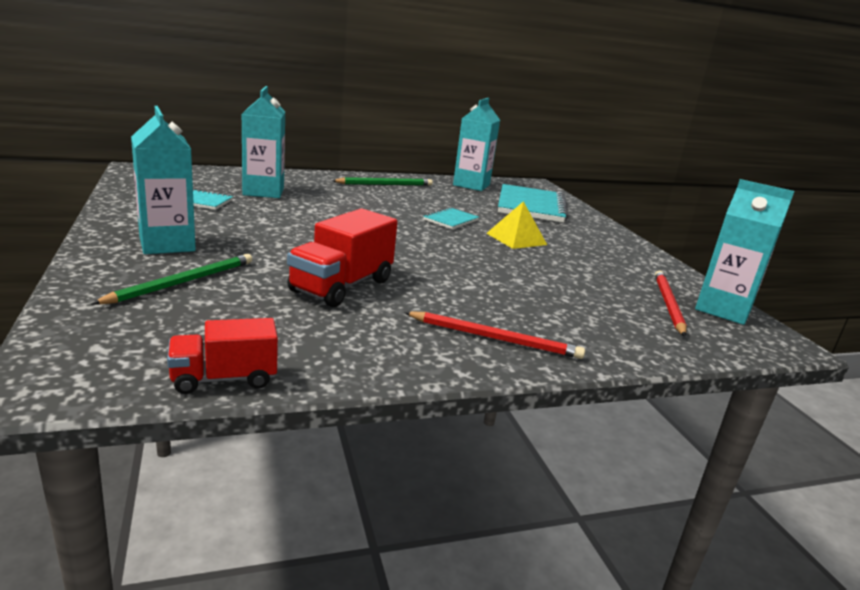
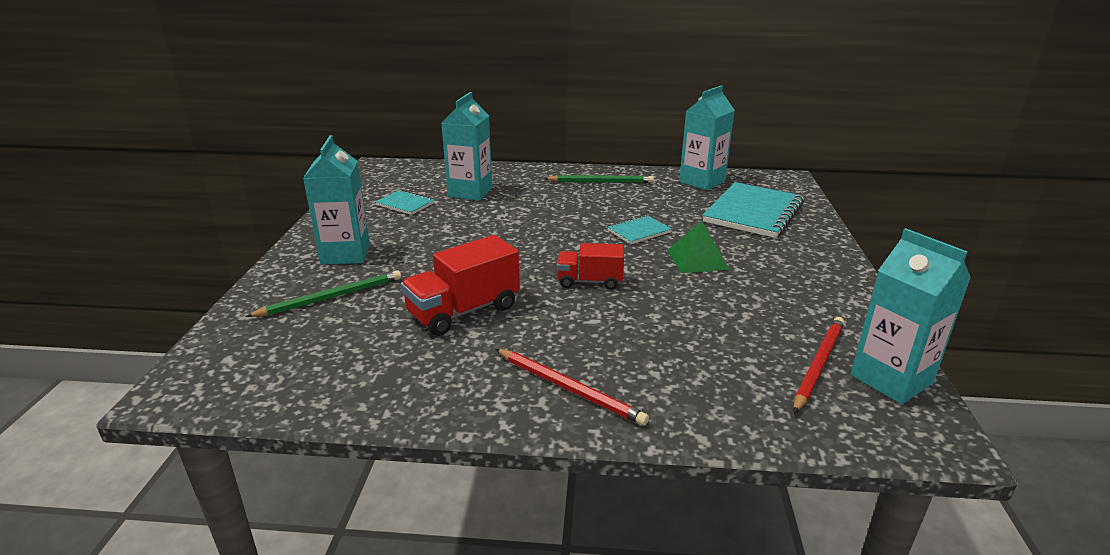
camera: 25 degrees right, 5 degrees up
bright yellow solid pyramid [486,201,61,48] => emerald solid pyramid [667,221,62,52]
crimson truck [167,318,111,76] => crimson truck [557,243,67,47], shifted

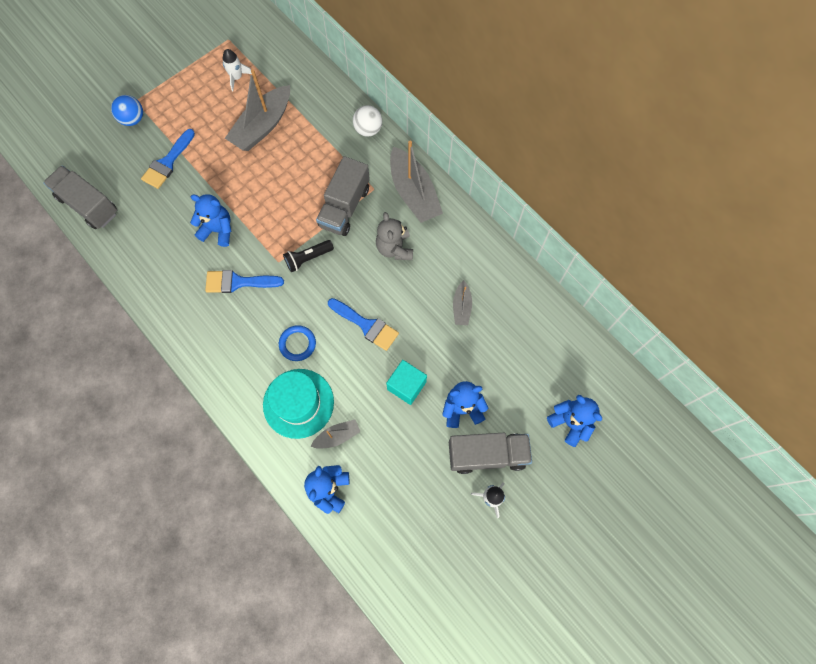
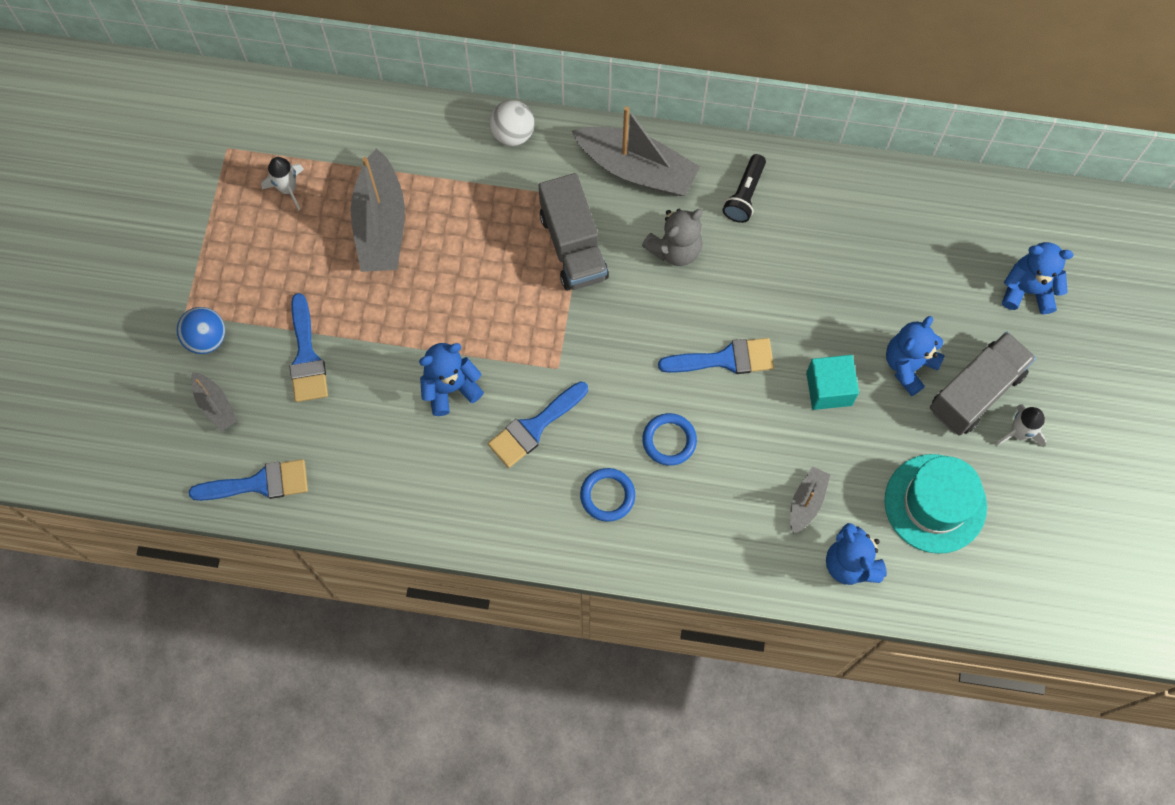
camera: 40 degrees left, 0 degrees up
gray truck [43,165,74,64] => cobalt paint brush [189,459,119,42]
gray stuffed bear [376,212,37,48] => gray stuffed bear [642,209,61,57], 75 degrees counterclockwise
jet-black pocket torch [283,240,51,32] => jet-black pocket torch [723,154,43,69], shifted
gray boat [453,280,19,45] => gray boat [191,372,46,60], shifted
teal top hat [263,369,71,70] => teal top hat [884,454,103,100], shifted
nothing => cobalt torus [580,468,55,54]

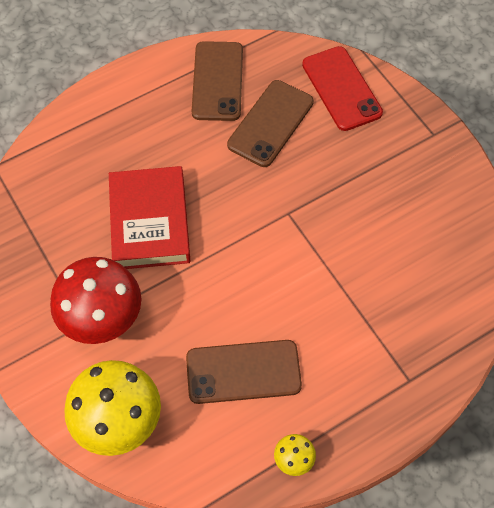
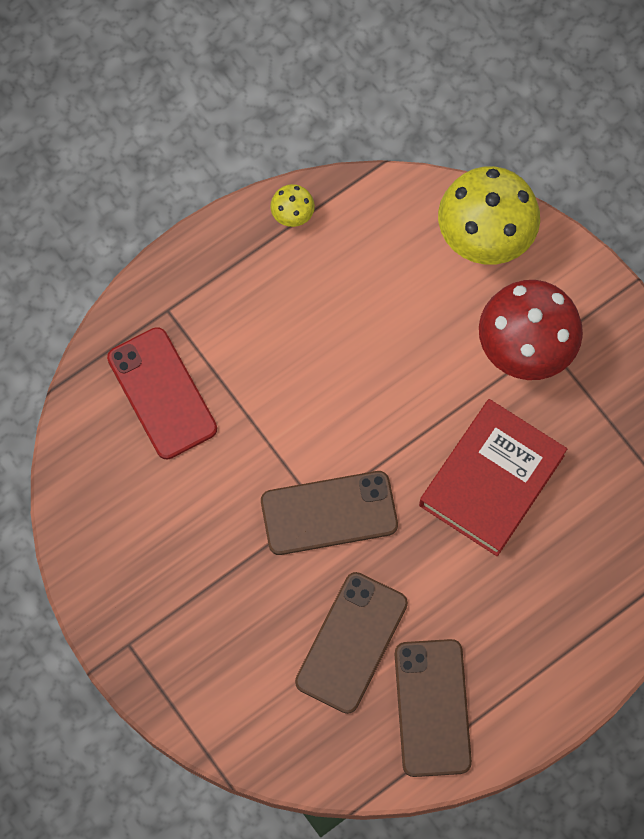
camera: 175 degrees right, 10 degrees up
crimson mobile phone [302,46,81,85] => crimson mobile phone [107,327,110,133], shifted
crimson hardcover [109,166,81,103] => crimson hardcover [419,399,148,157], 45 degrees clockwise
russet mobile phone [186,340,116,64] => russet mobile phone [261,471,137,84], shifted

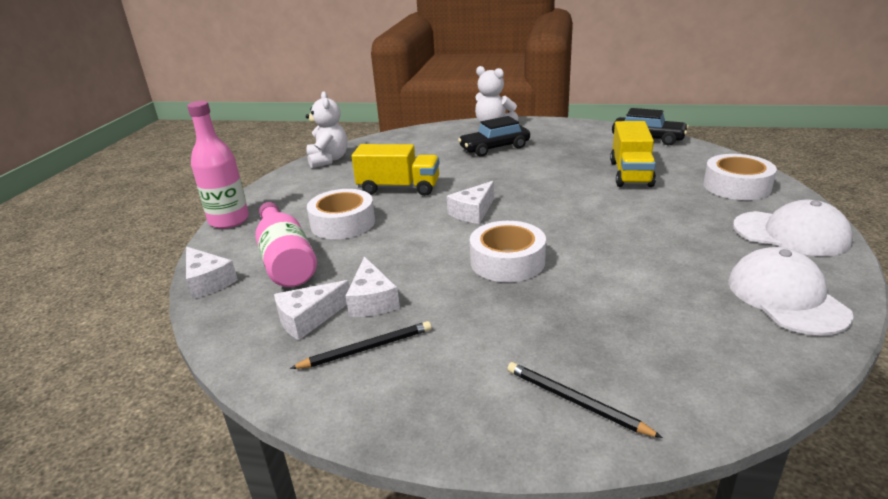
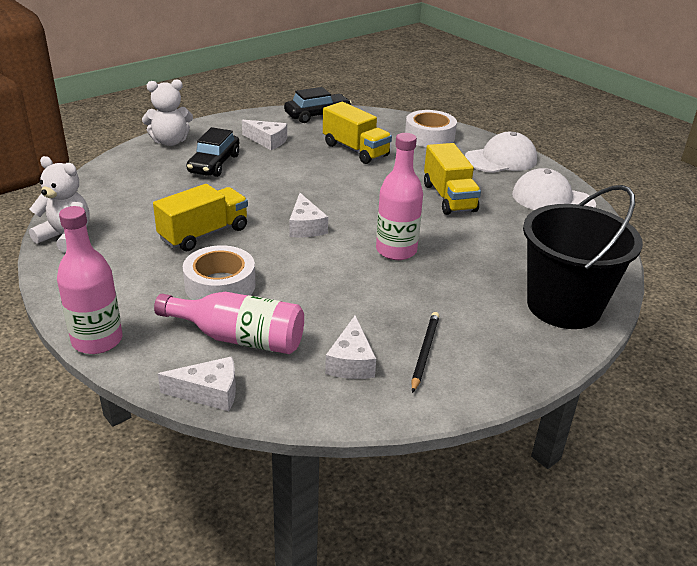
camera: 55 degrees left, 5 degrees up
pure white tape [470,221,76,61] => rose-pink flask [376,133,47,127]
pure white cheese wedge [346,256,54,61] => pure white cheese wedge [242,120,45,30], shifted
jet-black pencil [507,362,156,76] => jet-black sand bucket [523,185,120,144]
nothing => bright yellow truck [424,143,57,72]

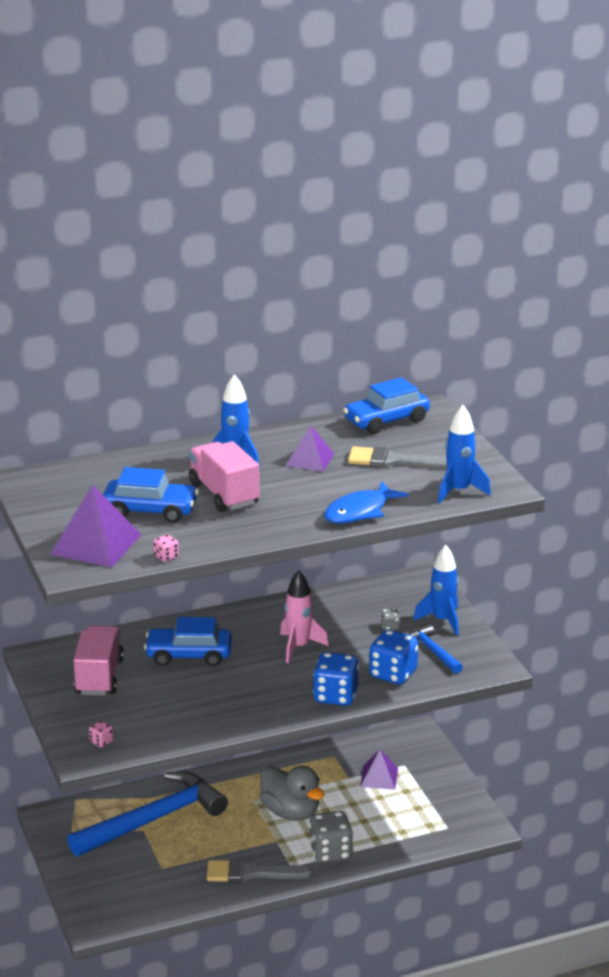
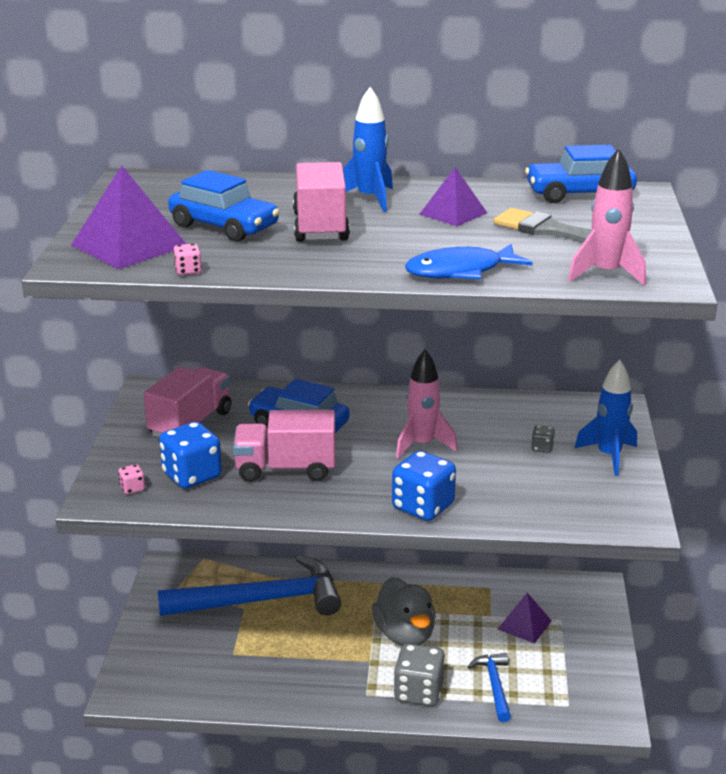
camera: 25 degrees right, 0 degrees up
cobalt rocket [438,405,53,99] => rose-pink rocket [568,148,78,138]
cobalt carpenter's hammer [408,625,55,49] => cobalt carpenter's hammer [468,653,43,69], shifted
cobalt dice [369,630,49,55] => cobalt dice [159,422,63,67], shifted
gray paint brush [207,859,105,24] => nothing
nothing => rose-pink truck [233,410,102,72]

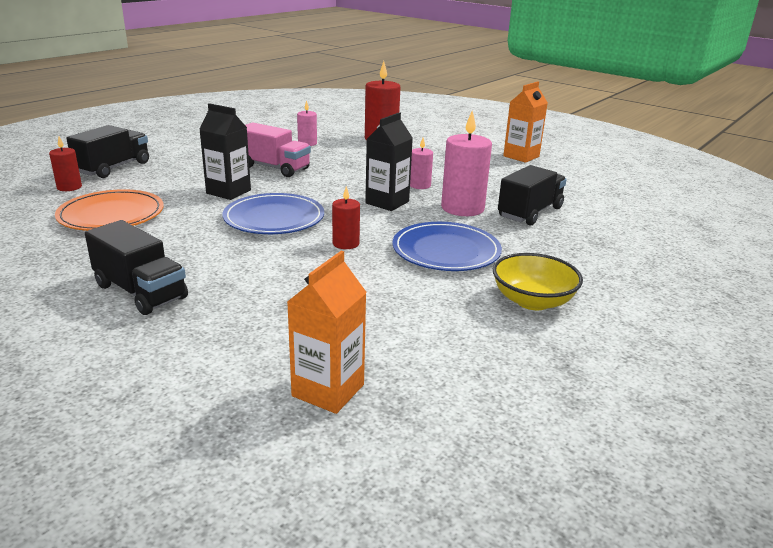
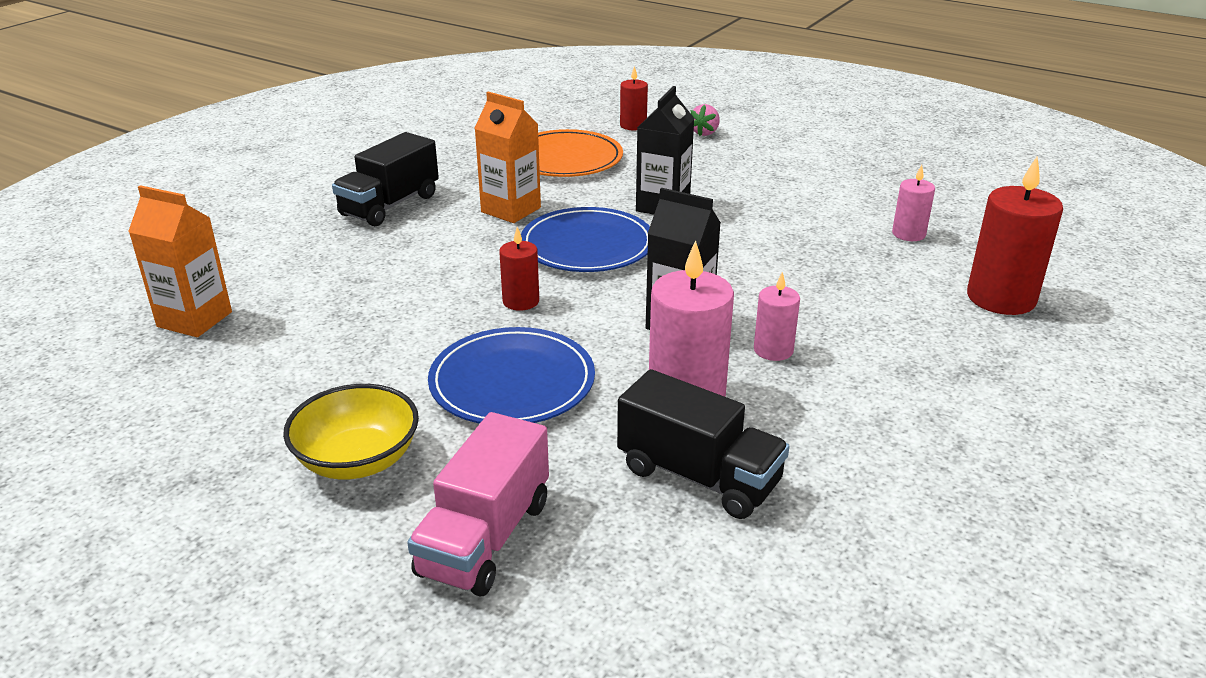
camera: 85 degrees right, 5 degrees up
bright orange carton [503,82,45,81] => bright orange carton [475,91,66,132], shifted
rose-pink truck [245,122,66,55] => rose-pink truck [407,412,142,185], shifted
jet-black truck [66,125,83,53] => rose-pink strawberry [691,104,29,32]

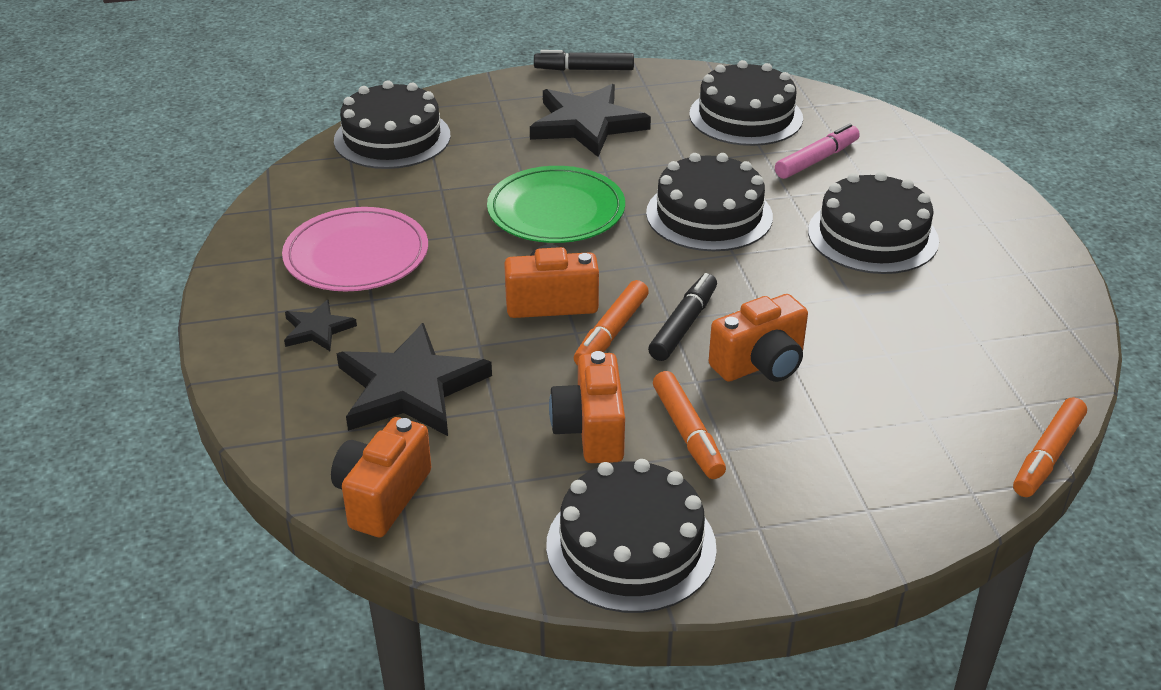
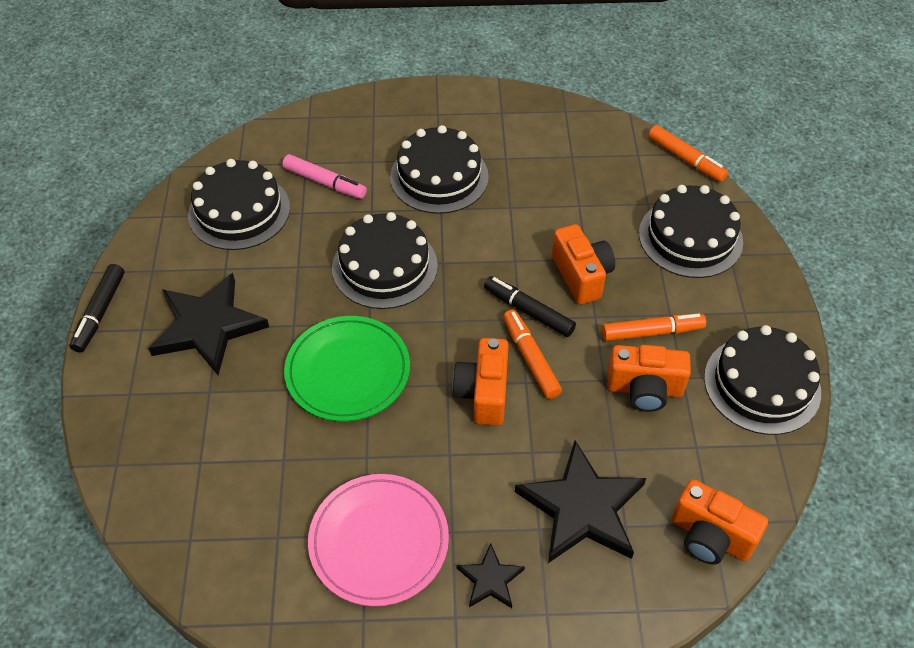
camera: 80 degrees left, 15 degrees up
jet-black layer cake [334,81,117,88] => jet-black layer cake [639,185,104,93], shifted
rose-pink marker pen [775,124,85,55] => rose-pink marker pen [282,154,85,45], 150 degrees clockwise
bright orange marker pen [574,280,75,85] => bright orange marker pen [503,310,59,89], 150 degrees counterclockwise

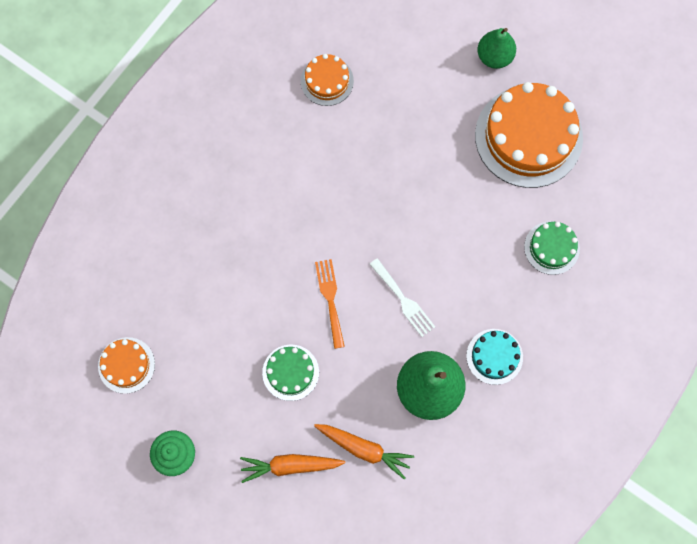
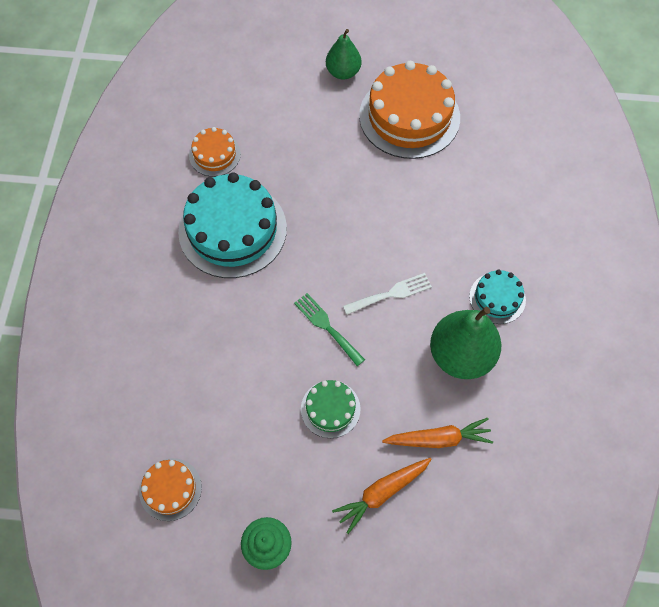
camera: 30 degrees left, 10 degrees down
emerald layer cake [524,221,56,54] => nothing
pure white dinner fork [370,258,65,79] => pure white dinner fork [343,273,89,42], 45 degrees counterclockwise
bright orange dinner fork [315,259,30,90] => emerald dinner fork [294,293,71,73]
nothing => teal layer cake [178,172,109,106]

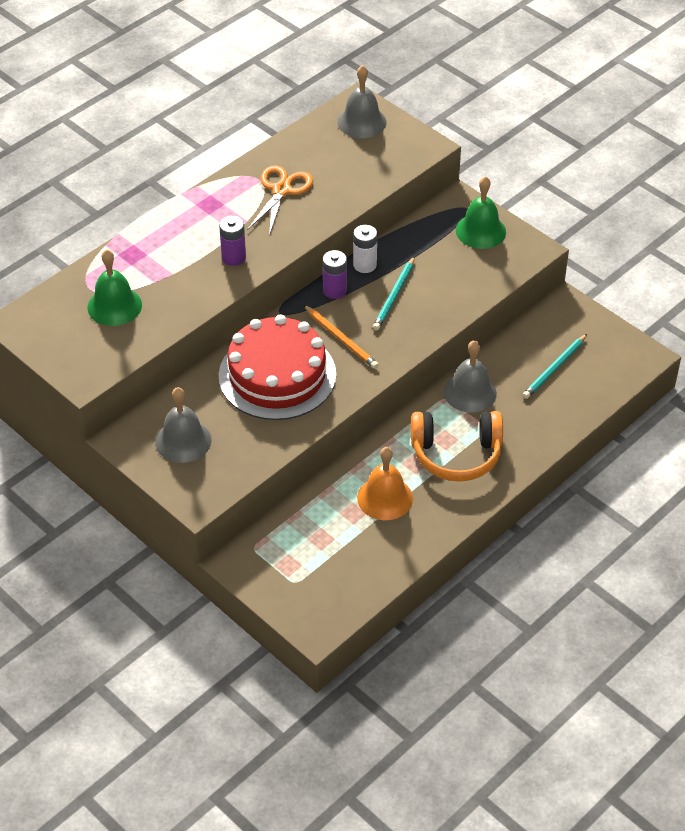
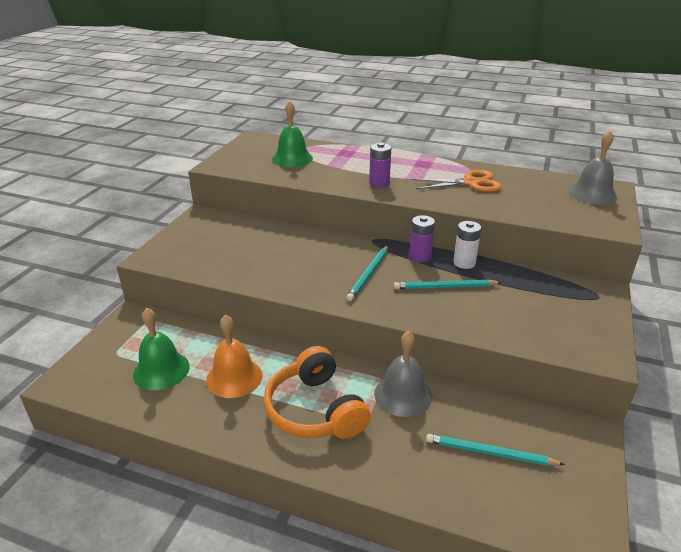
camera: 65 degrees right, 15 degrees down
emerald hand bell [456,176,50,73] => emerald hand bell [133,308,57,82], shifted
bright orange pencil [303,305,76,64] => teal pencil [346,245,42,56]
crimson layer cake [219,315,117,105] => nothing
gray hand bell [155,387,57,76] => nothing

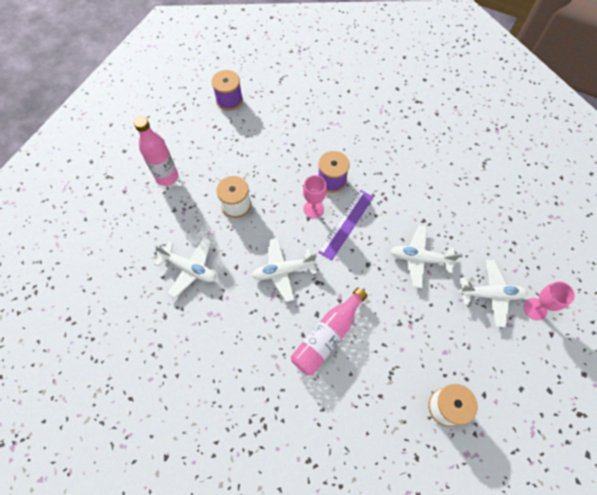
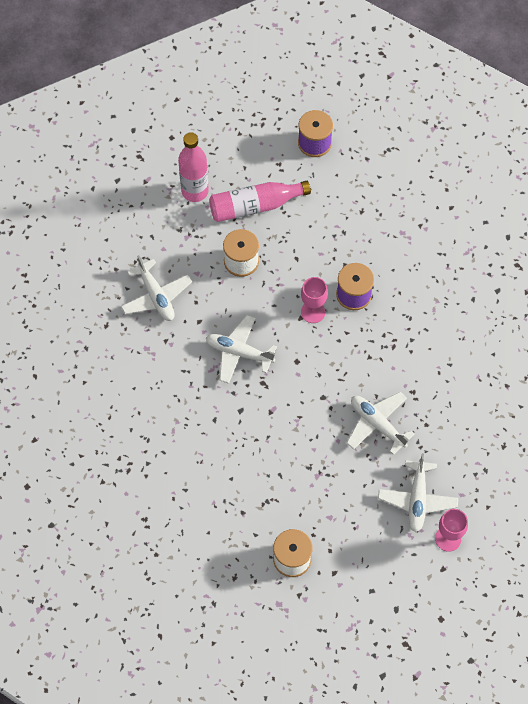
camera: 35 degrees right, 0 degrees up
purple measuring stick [318,190,56,71] => nothing
pure white plane [459,260,69,67] => pure white plane [378,453,80,79], 60 degrees clockwise
rose-pink flask [291,288,76,88] => rose-pink flask [209,181,102,41], shifted

